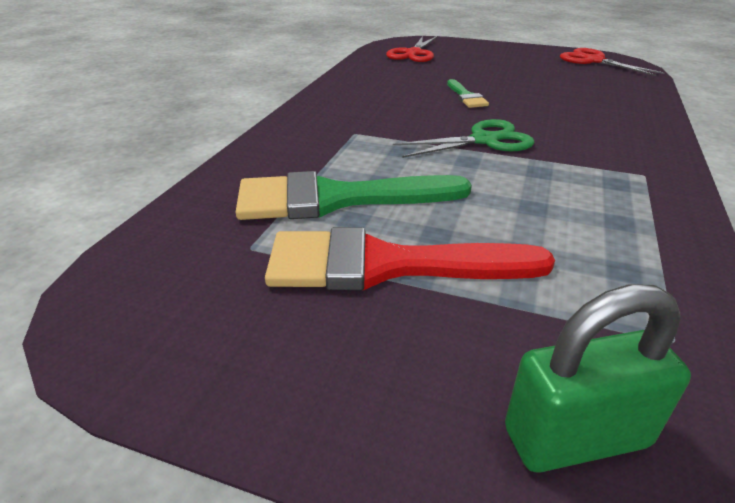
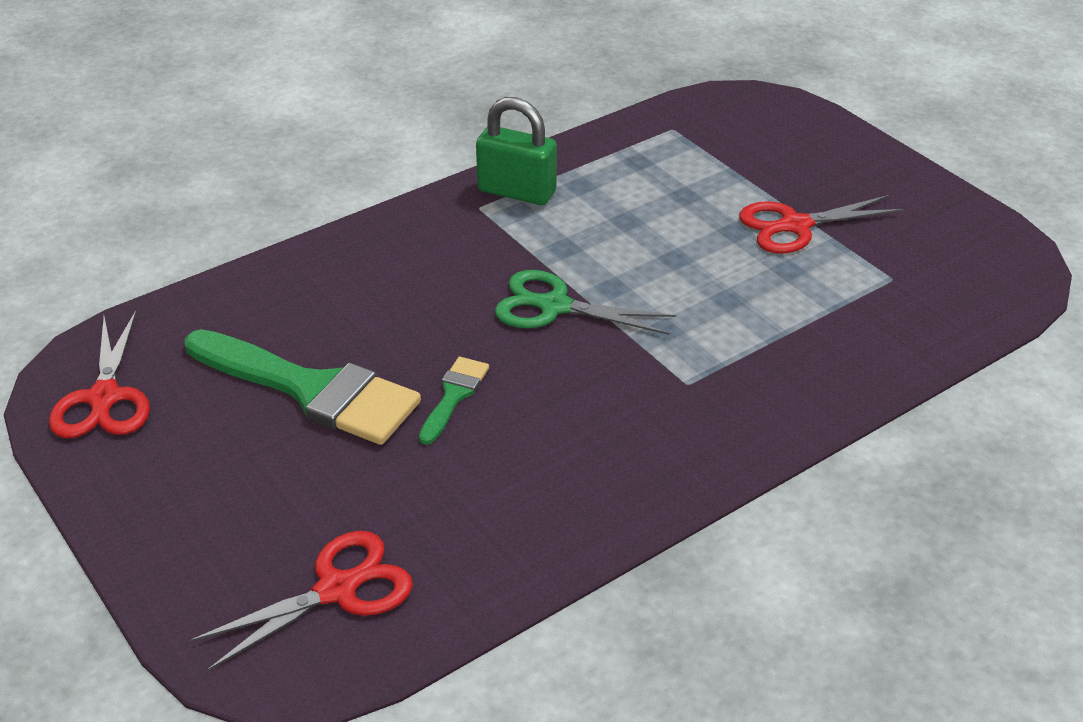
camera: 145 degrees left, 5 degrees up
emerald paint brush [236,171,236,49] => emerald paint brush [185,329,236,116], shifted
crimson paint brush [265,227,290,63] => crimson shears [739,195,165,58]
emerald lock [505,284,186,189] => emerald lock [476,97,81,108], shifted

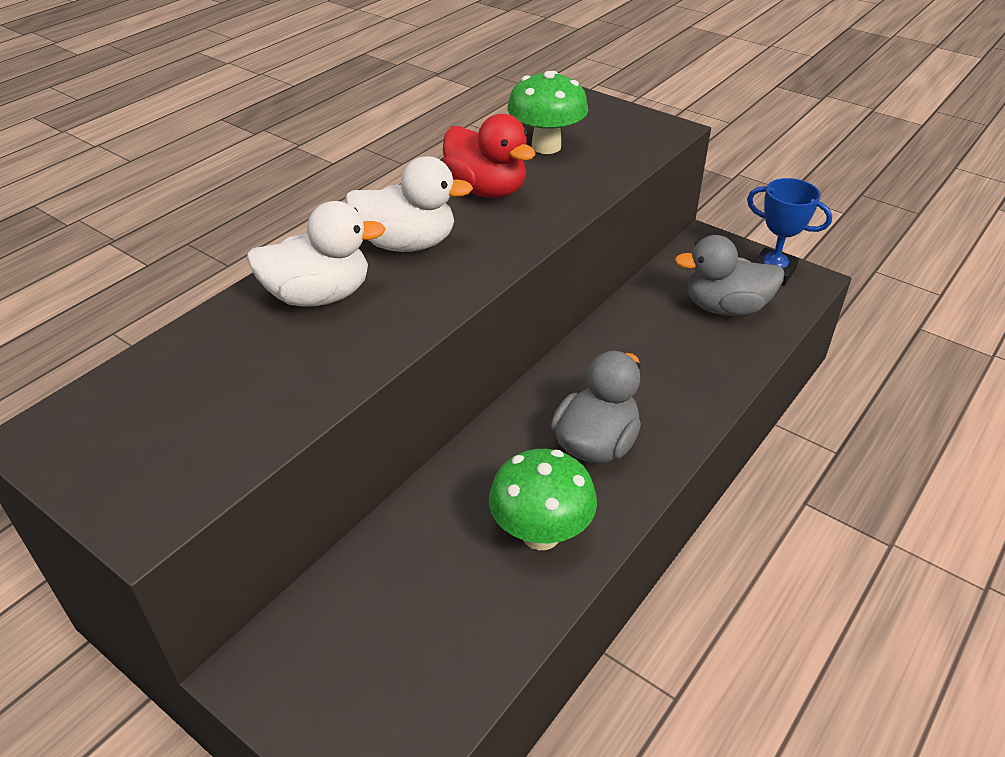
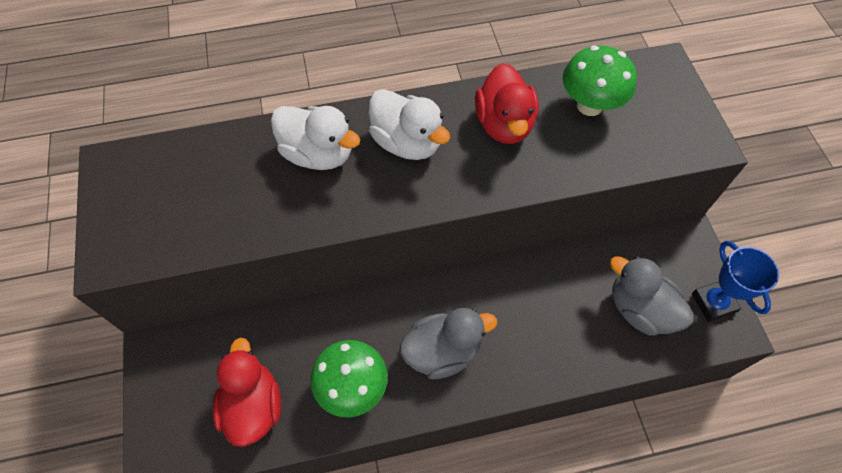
camera: 40 degrees right, 20 degrees up
nothing => crimson rubber duck [213,337,68,110]

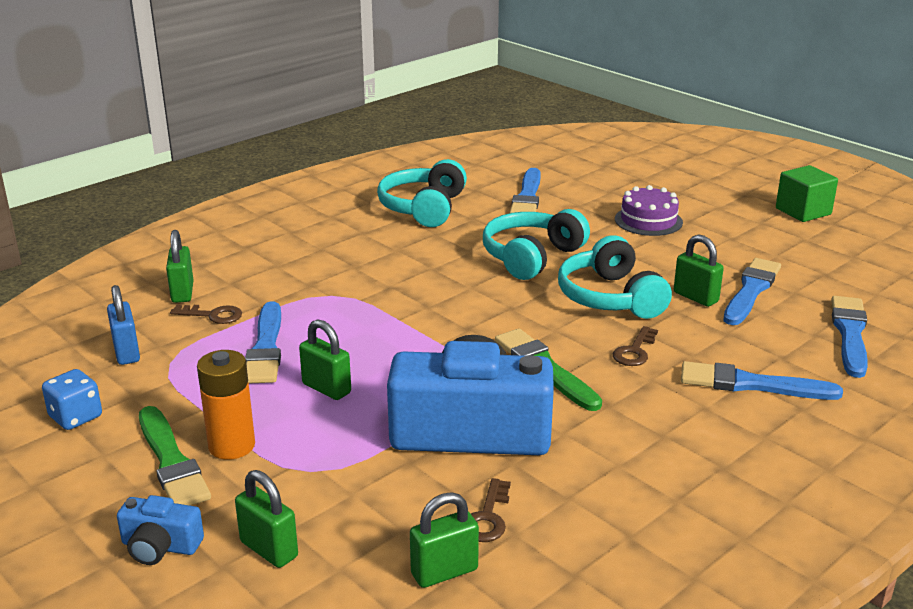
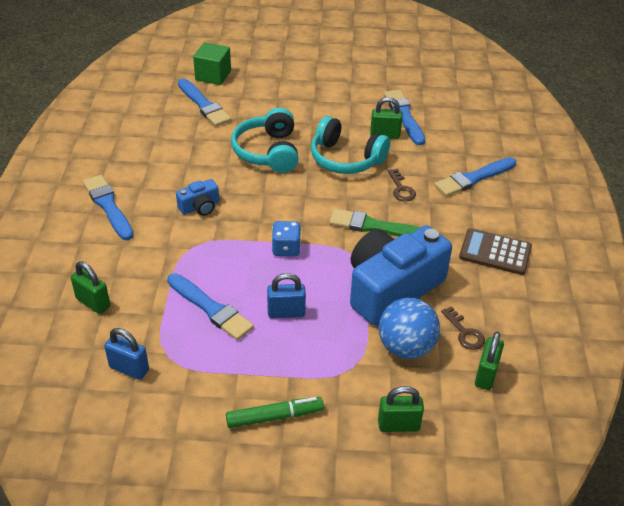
camera: 45 degrees left, 15 degrees up
teal over-ear headphones [377,159,90,68] => nothing
emerald cube [776,165,62,57] => emerald cube [193,42,38,43], shifted
purple layer cake [615,185,68,51] => nothing
cobalt paint brush [831,296,37,82] => cobalt paint brush [83,175,50,65], shifted
russet door key [170,304,72,20] => nothing
emerald lock [299,319,52,81] => cobalt lock [267,273,39,45]
bright orange power cell [197,350,58,110] => nothing
cobalt dice [42,369,60,61] => cobalt dice [272,221,29,36], shifted
emerald paint brush [139,406,72,100] => emerald marker pen [226,397,98,31]
cobalt compact camera [117,495,87,70] => cobalt compact camera [176,179,43,37], shifted
nothing => russet adding machine [459,228,73,47]
nothing => cobalt play ball [379,298,61,61]

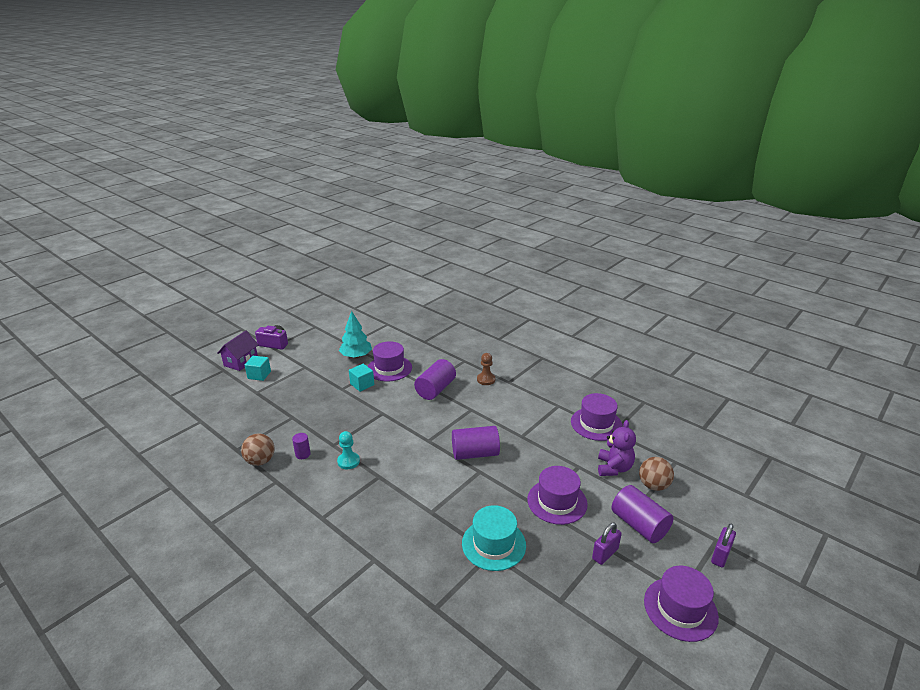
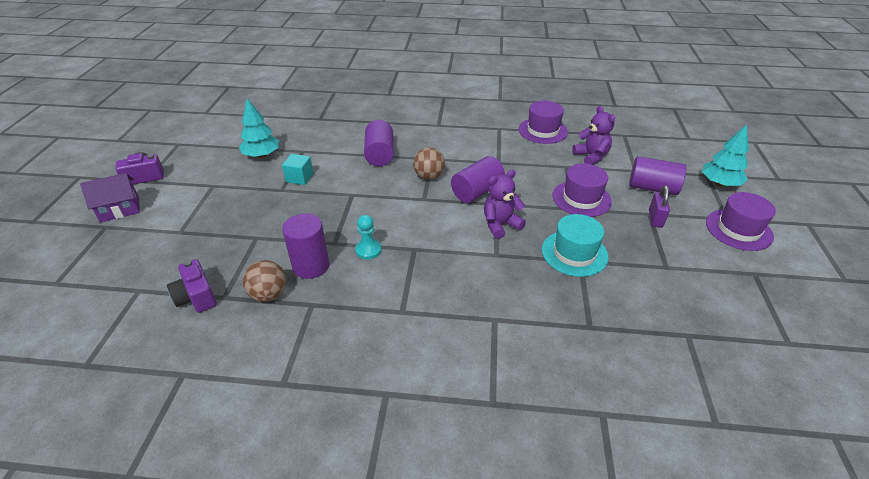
camera: 35 degrees left, 10 degrees up
purple cottage [217,331,42,40] => purple cottage [80,173,60,50], 75 degrees clockwise
purple top hat [368,341,44,41] => nothing
russet game pawn [477,353,18,32] => nothing
teal cube [245,356,26,25] => nothing
purple solid cylinder [292,433,19,26] => purple solid cylinder [282,213,47,66], x1.97
russet play ball [639,457,35,34] => russet play ball [413,148,32,32], shifted
purple lock [711,524,25,44] => teal toy tree [702,124,47,62]
nothing => purple stuffed bear [484,170,42,69]
nothing => purple compact camera [167,259,50,54]

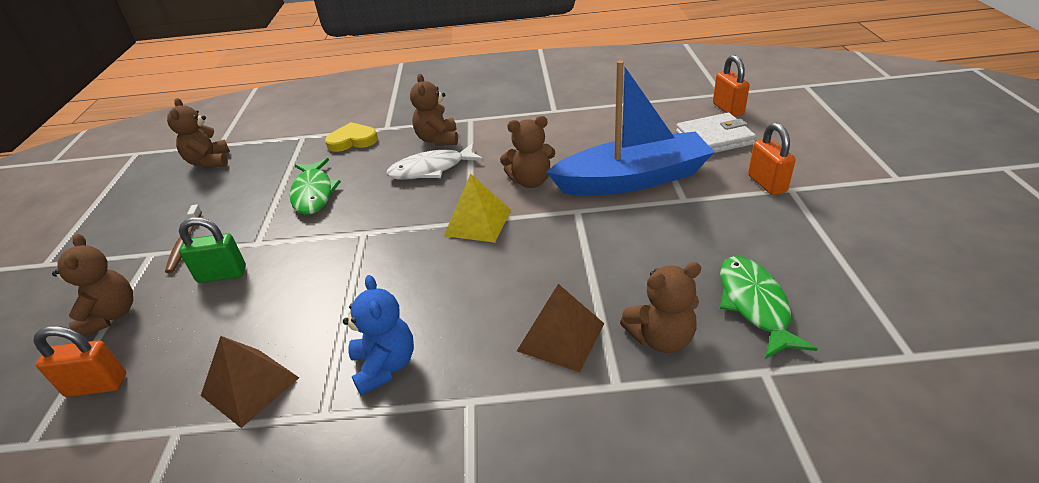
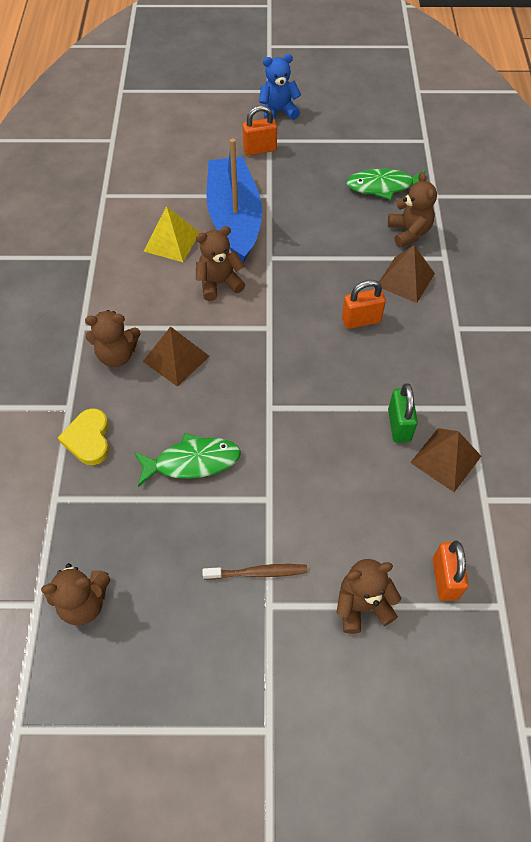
camera: 90 degrees left, 20 degrees up
bright orange lock [713,55,37,62] => bright orange lock [342,280,44,49], shifted
pure white card wallet [676,113,80,40] => nothing
russet stuffed bear [500,116,56,72] => russet stuffed bear [196,226,49,75], 105 degrees counterclockwise
pure white fish figure [386,143,98,37] => russet solid pyramid [143,326,67,61]
bright yellow solid pyramid [444,173,67,70] => bright yellow solid pyramid [144,206,56,56], shifted
emerald lock [179,217,67,66] => emerald lock [388,383,30,60], shifted
cobalt stuffed bear [343,275,71,121] => cobalt stuffed bear [259,54,42,66], shifted

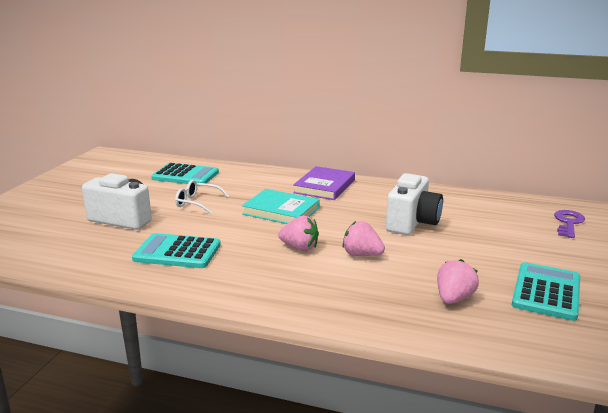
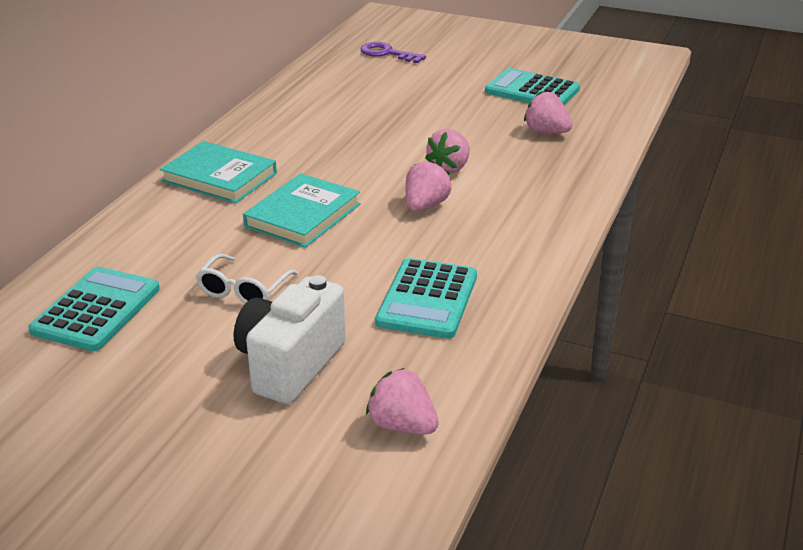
camera: 85 degrees left, 10 degrees up
purple hardcover [293,166,62,34] => teal hardcover [160,141,117,63]
pure white compact camera [386,173,57,62] => nothing
nothing => rose-pink strawberry [366,368,73,67]

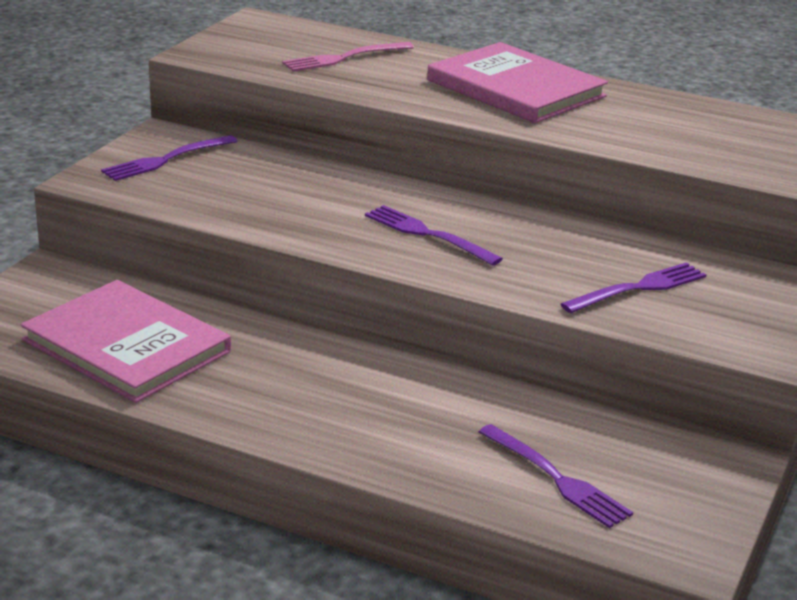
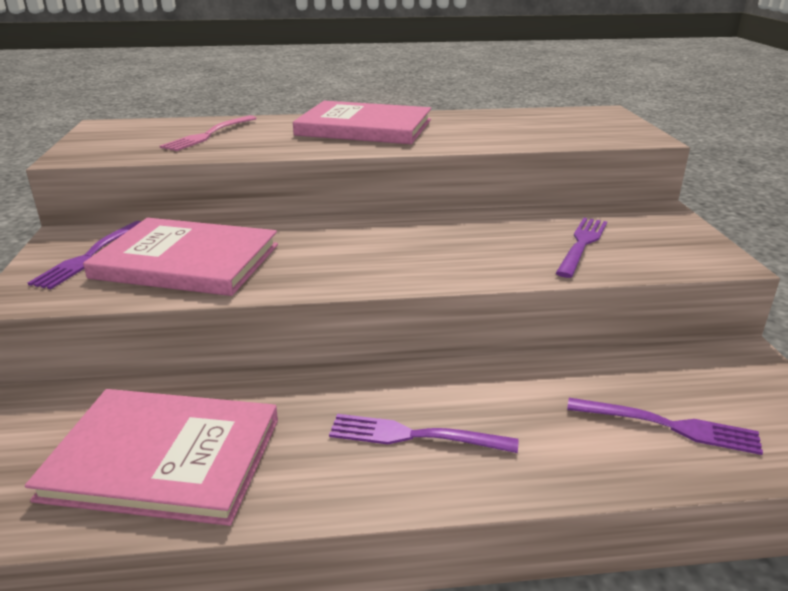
camera: 30 degrees left, 0 degrees up
purple dinner fork [365,205,138,61] => purple dinner fork [329,414,189,39], shifted
nothing => rose-pink hardcover [83,218,195,78]

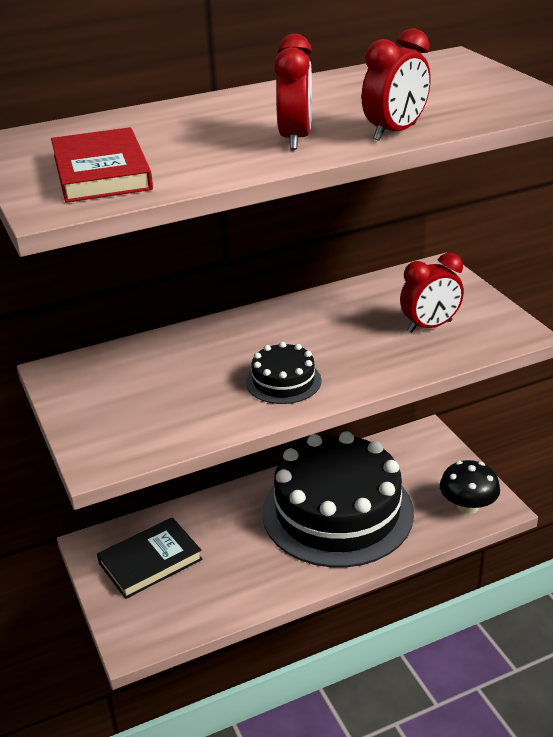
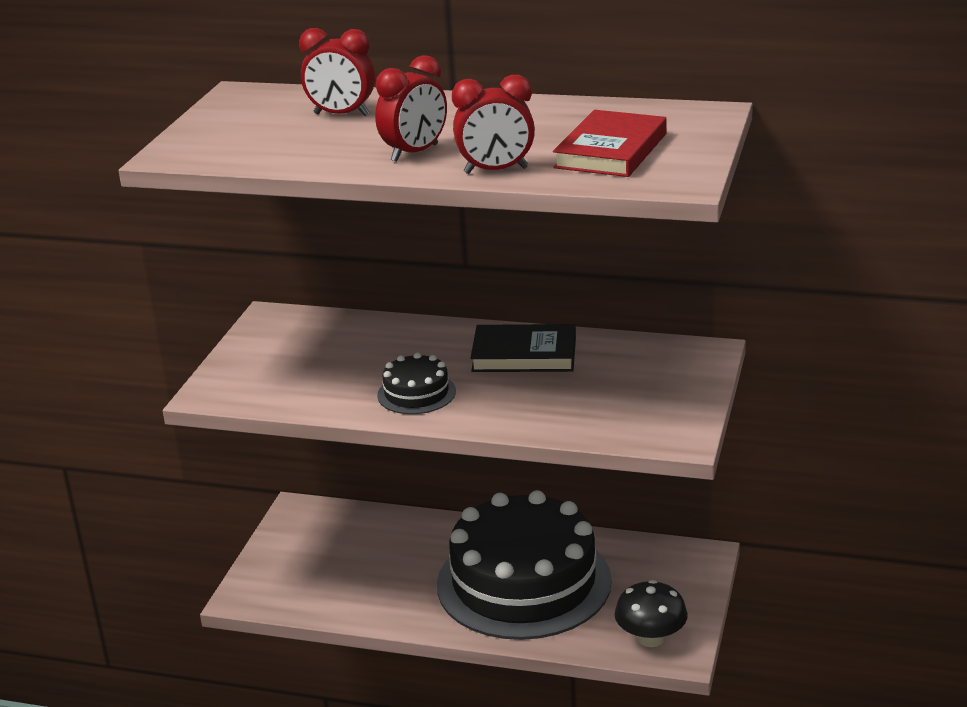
camera: 40 degrees right, 5 degrees down
crimson hardcover [51,127,102,76] => crimson hardcover [553,110,114,67], shifted
crimson clock [400,253,64,80] => crimson clock [299,28,76,88], shifted
jet-black hardcover [97,517,106,82] => jet-black hardcover [470,324,106,48], shifted

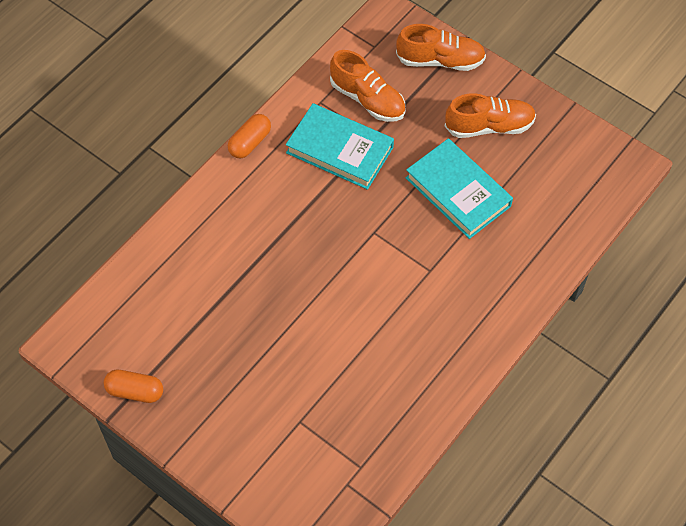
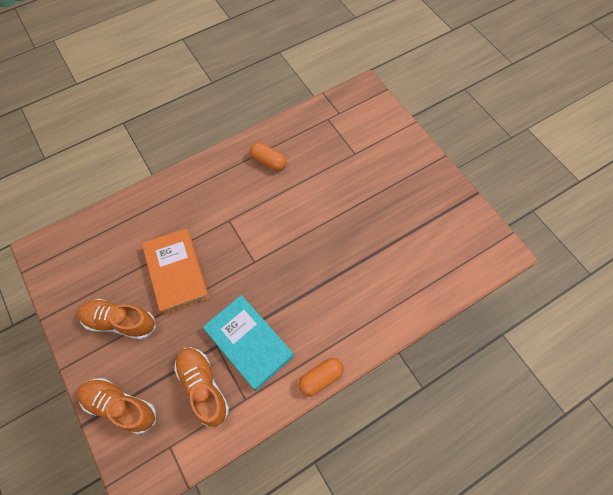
camera: 160 degrees left, 5 degrees up
teal hardcover [406,138,107,101] => bright orange hardcover [142,228,68,87]
bright orange pill shape [104,370,59,33] => bright orange pill shape [250,143,37,28], shifted

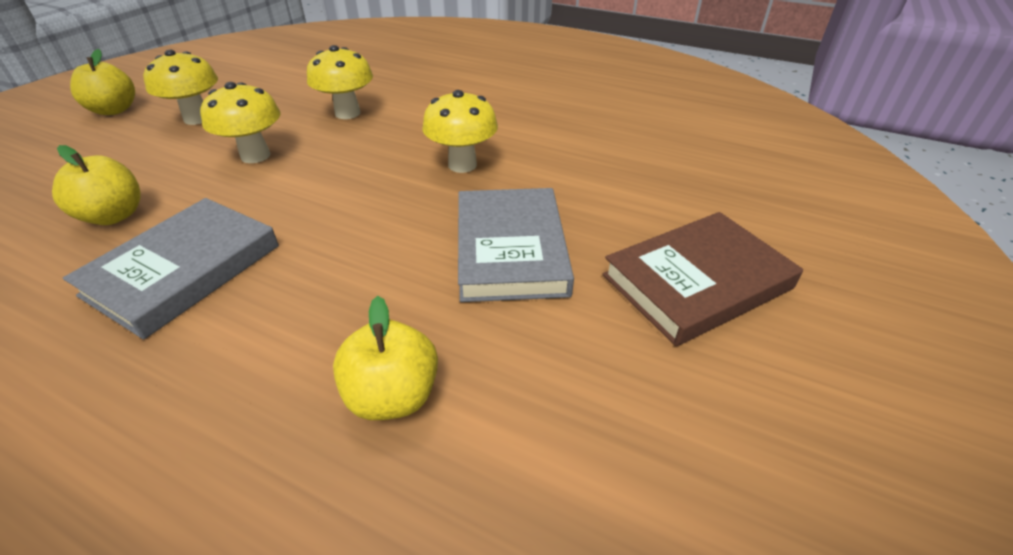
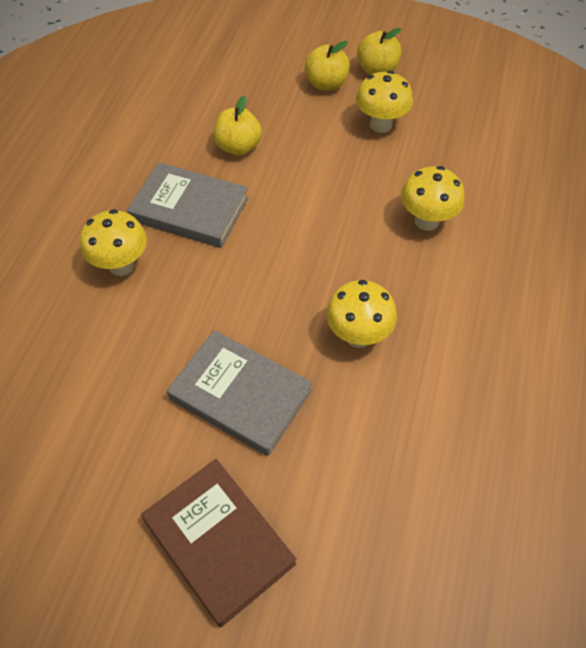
camera: 80 degrees right, 15 degrees up
bright yellow fungus [200,82,81,81] => bright yellow fungus [80,209,67,67], shifted
gray hardcover [458,188,116,114] => gray hardcover [167,330,145,126], 45 degrees clockwise
bright yellow apple fruit [333,296,105,124] => bright yellow apple fruit [305,41,45,50], shifted

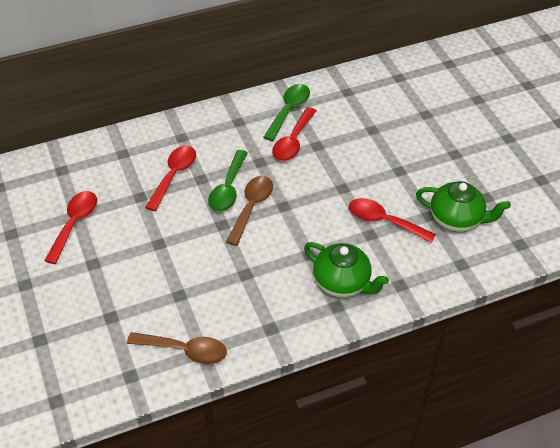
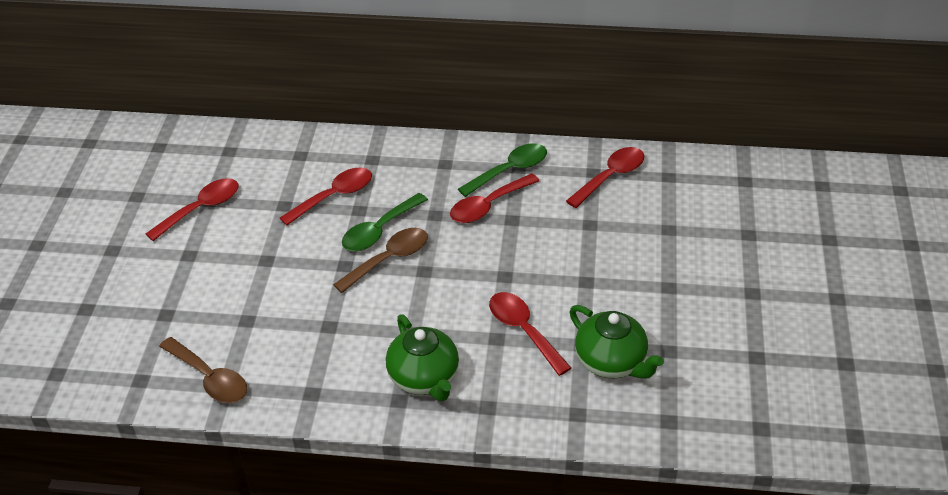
camera: 30 degrees right, 5 degrees down
nothing => crimson teaspoon [566,147,78,61]

